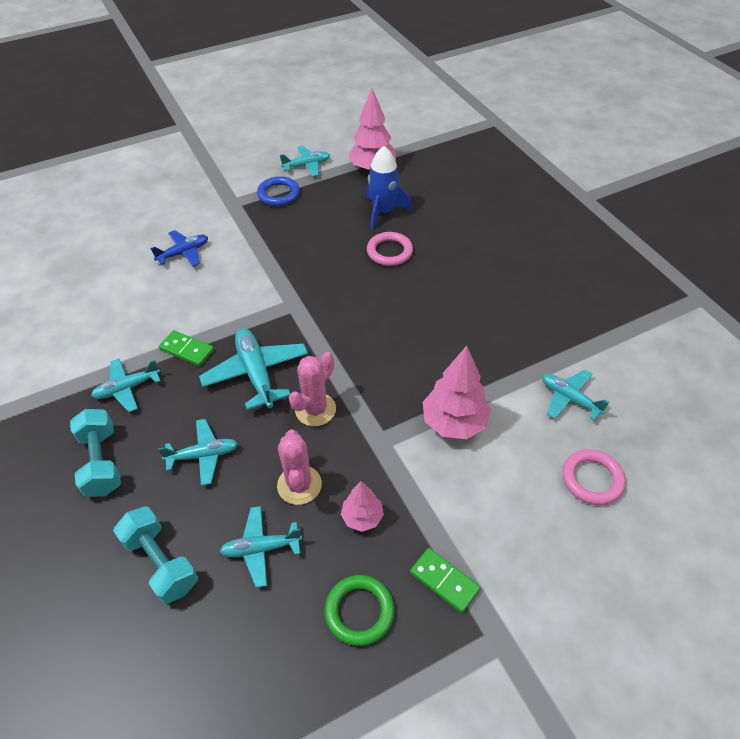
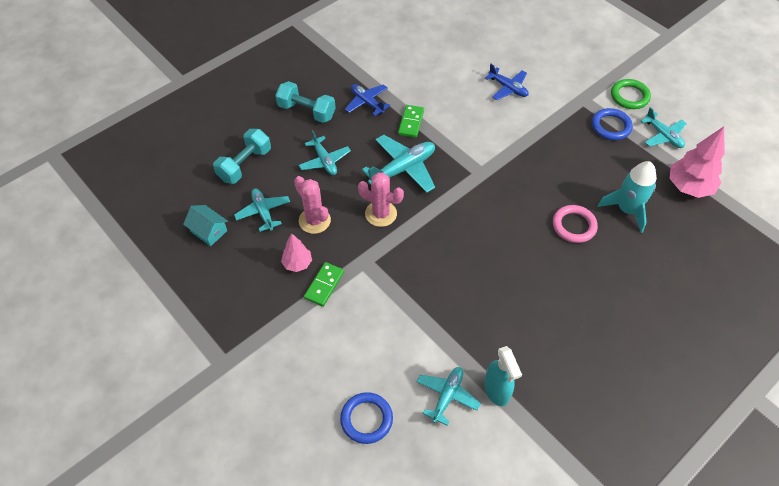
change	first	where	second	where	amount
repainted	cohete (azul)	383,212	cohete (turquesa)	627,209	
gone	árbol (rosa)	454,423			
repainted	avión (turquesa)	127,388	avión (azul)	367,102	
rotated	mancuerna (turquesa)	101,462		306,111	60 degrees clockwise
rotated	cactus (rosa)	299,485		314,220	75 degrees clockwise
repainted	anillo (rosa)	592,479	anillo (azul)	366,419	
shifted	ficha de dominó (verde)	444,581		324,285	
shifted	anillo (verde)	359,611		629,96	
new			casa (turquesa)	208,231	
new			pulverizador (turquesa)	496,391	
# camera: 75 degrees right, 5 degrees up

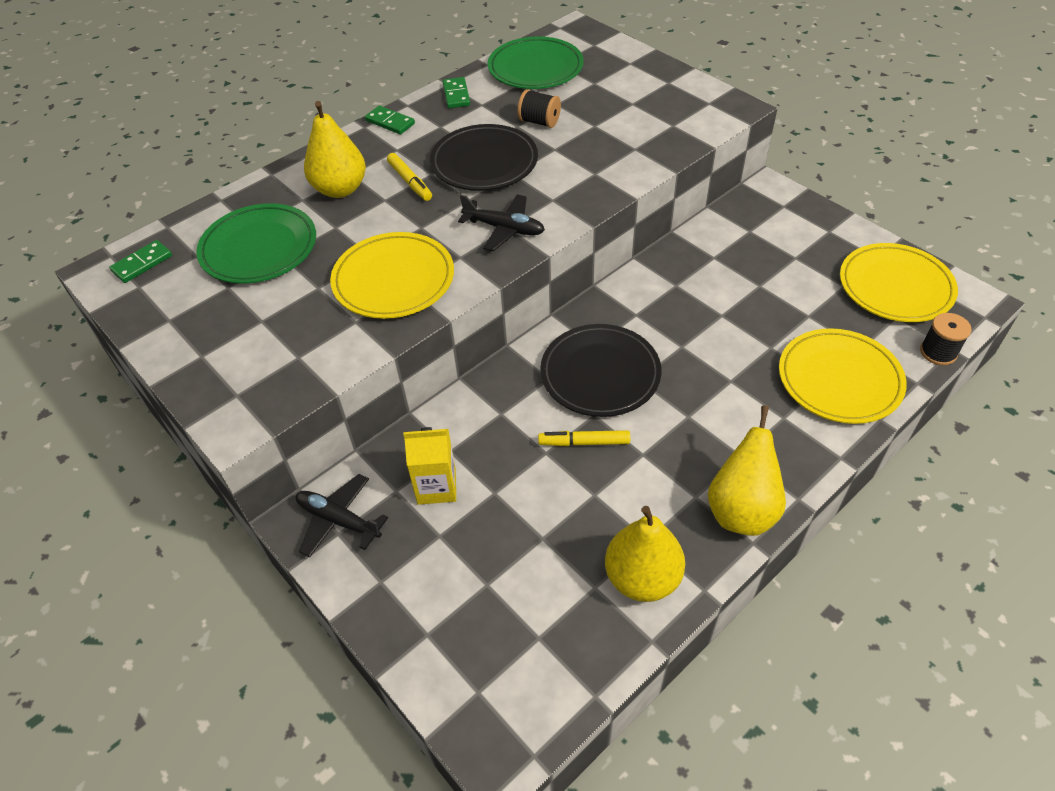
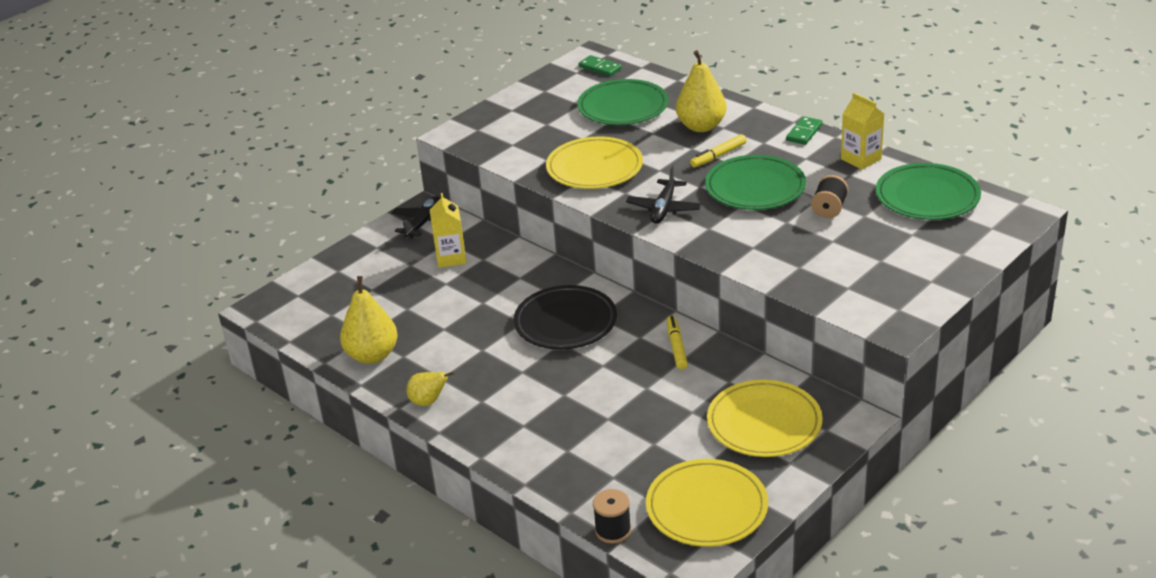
change	first	where	second	where	amount
swapped	ficha de dominó (verde)	456,95	cartón de leche (amarillo)	861,159	
repainted	plato (negro)	484,162	plato (verde)	755,187	
shifted	plato (amarillo)	839,379		764,423	
scaled	pera (amarillo)	741,510		428,402	x0.58
shifted	rotulador (amarillo)	584,442		676,347	
# camera: 85 degrees right, 15 degrees down

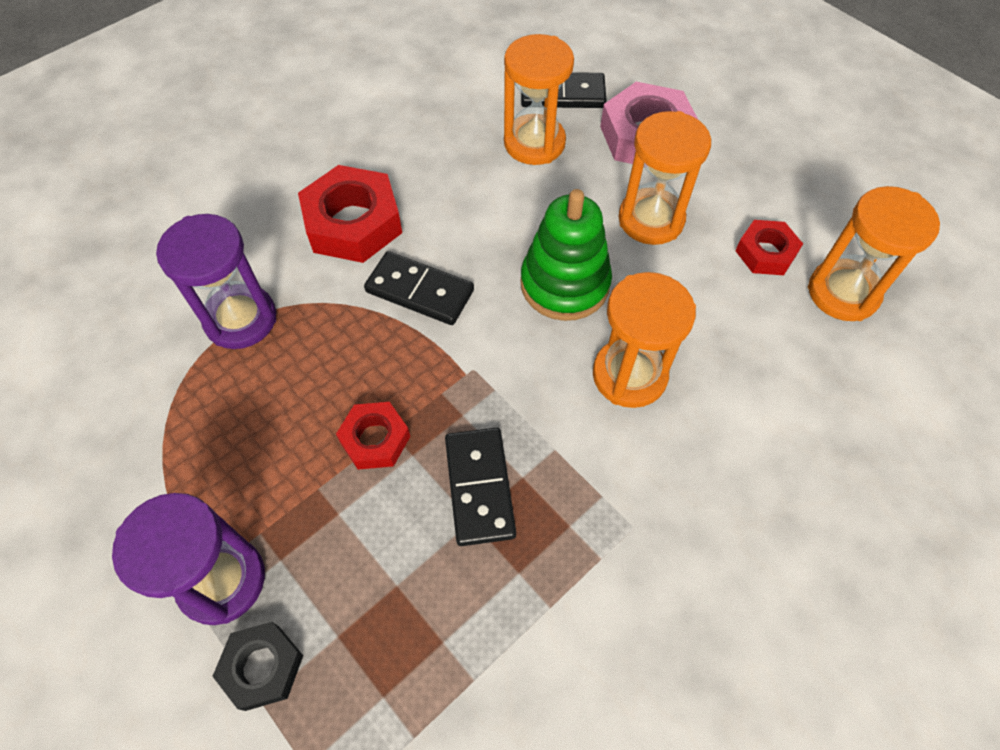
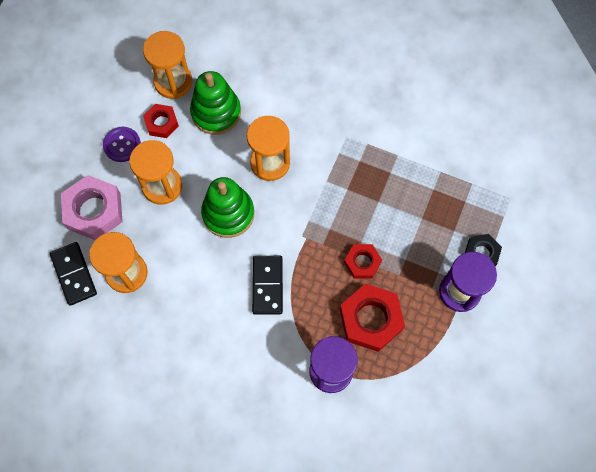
change	first	where	second	where	amount
shifted	tuerca (rojo)	353,223		371,319	
gone	ficha de dominó (negro)	480,487			
new			juguete apilable (verde)	216,112	
new			botón (morado)	122,145	
# camera: 115 degrees left, 10 degrees up

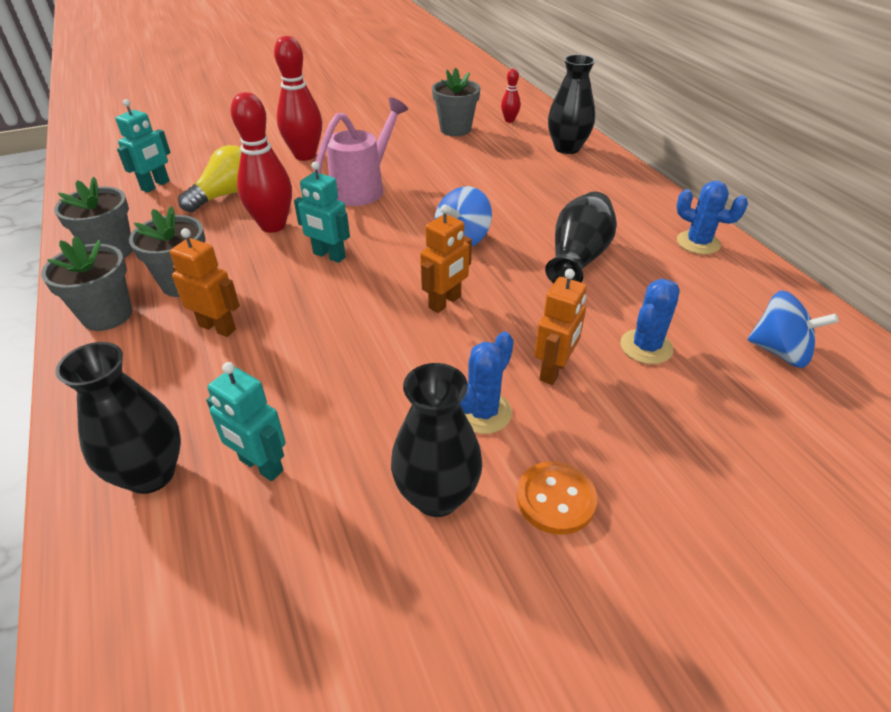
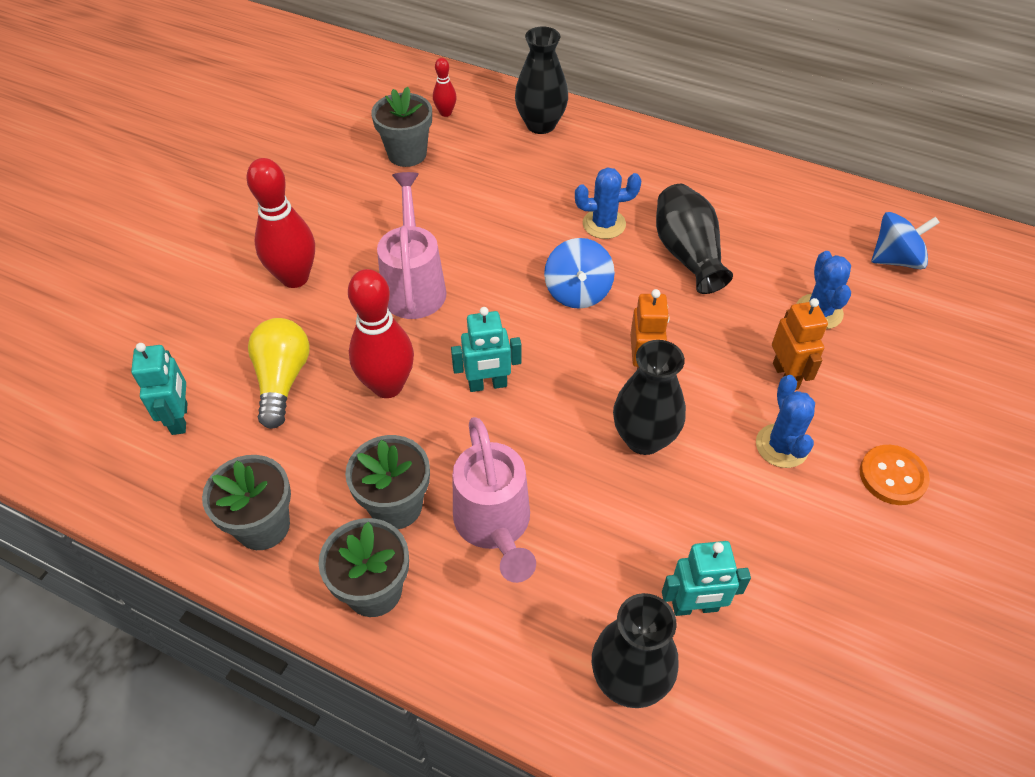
change	first	where	second	where	amount
shifted	cactus (azul)	698,243		604,224	
swapped	robot (naranja)	217,327	regadera (rosa)	494,525	
shifted	florero (negro)	437,496		644,438	
# camera: 40 degrees left, 10 degrees up

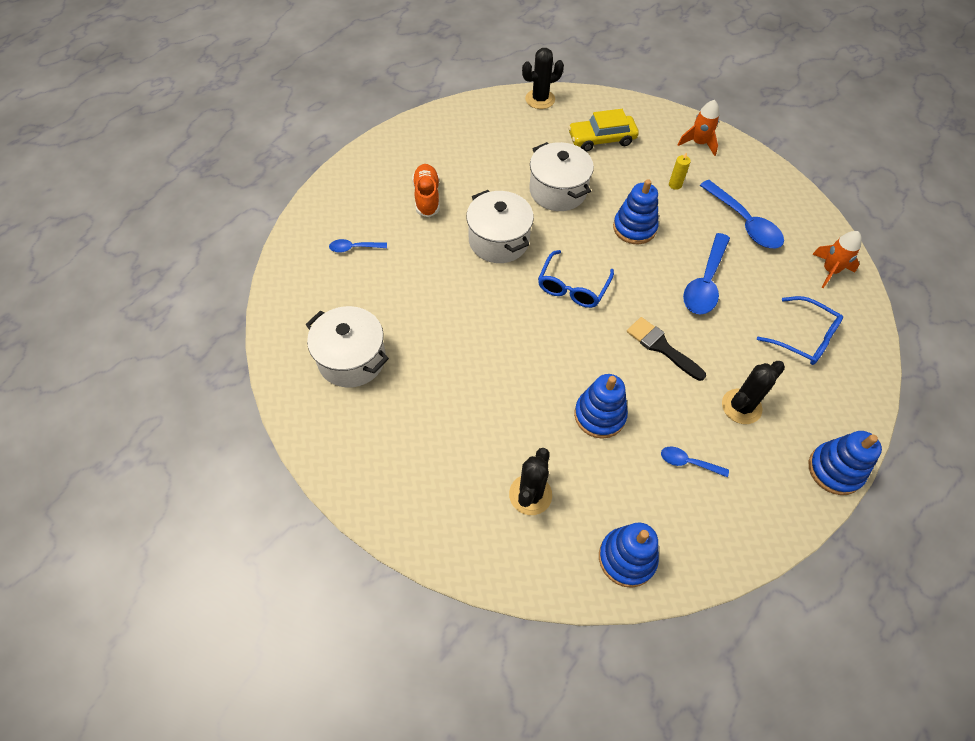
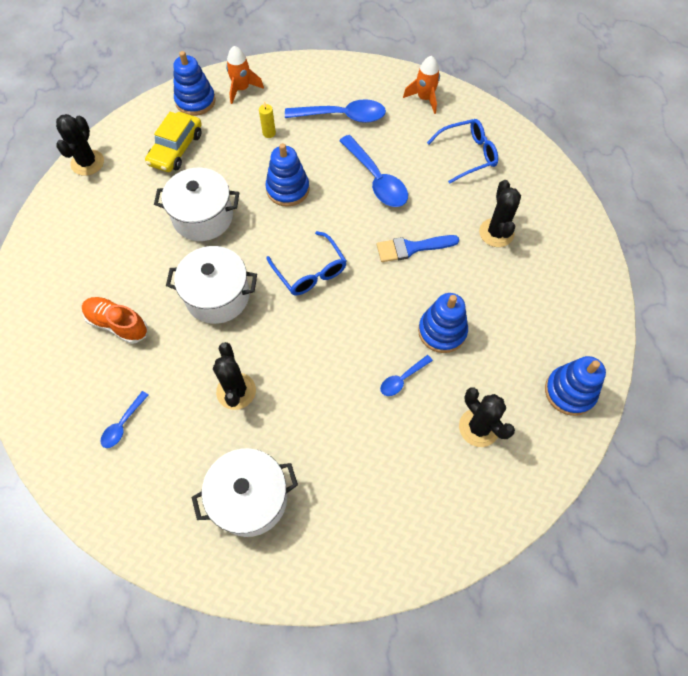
change	first	where	second	where	amount
repainted	pincel (negro)	661,347	pincel (azul)	412,248	
shifted	juguete apilable (azul)	835,470		195,101	
shifted	cuchara (azul)	688,462		402,379	
new			cactus (negro)	236,391	
# camera: 55 degrees left, 5 degrees up

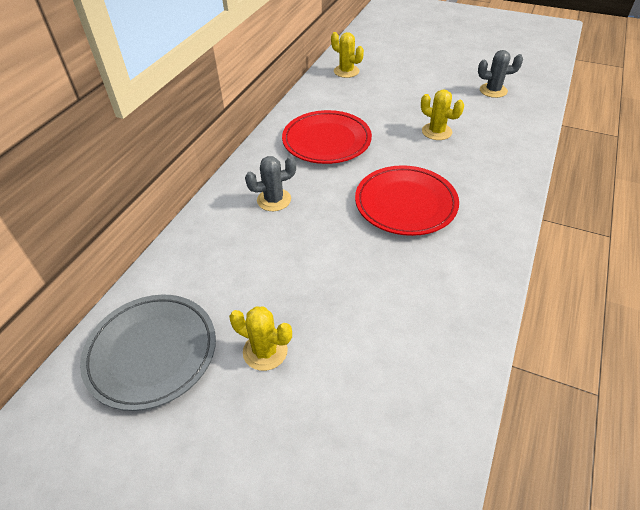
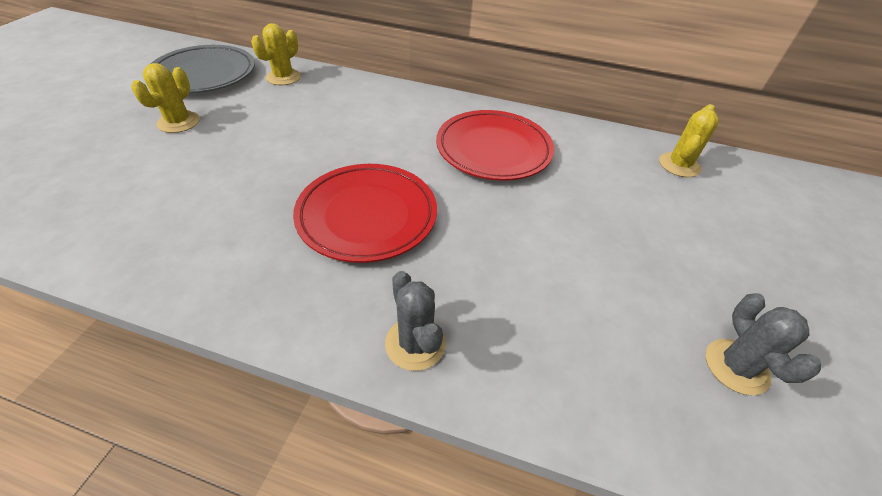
change	first	where	second	where	amount
shifted	cactus (amarillo)	436,132		283,77	
shifted	cactus (gris)	274,200		415,343	
# camera: 80 degrees right, 0 degrees up

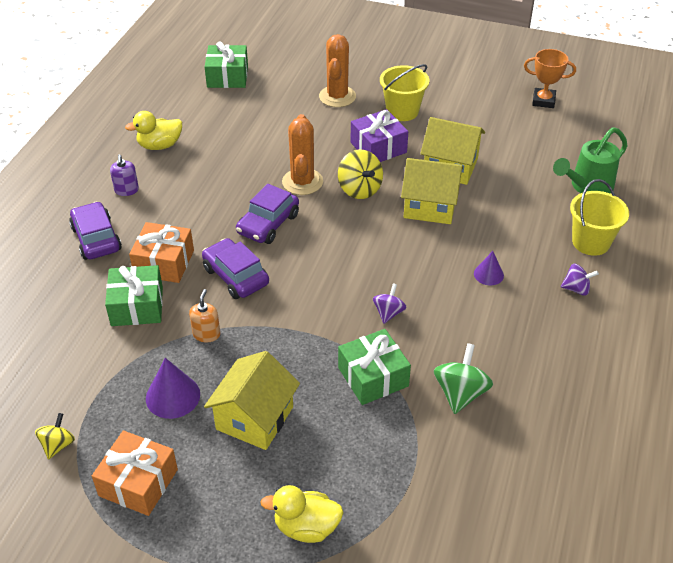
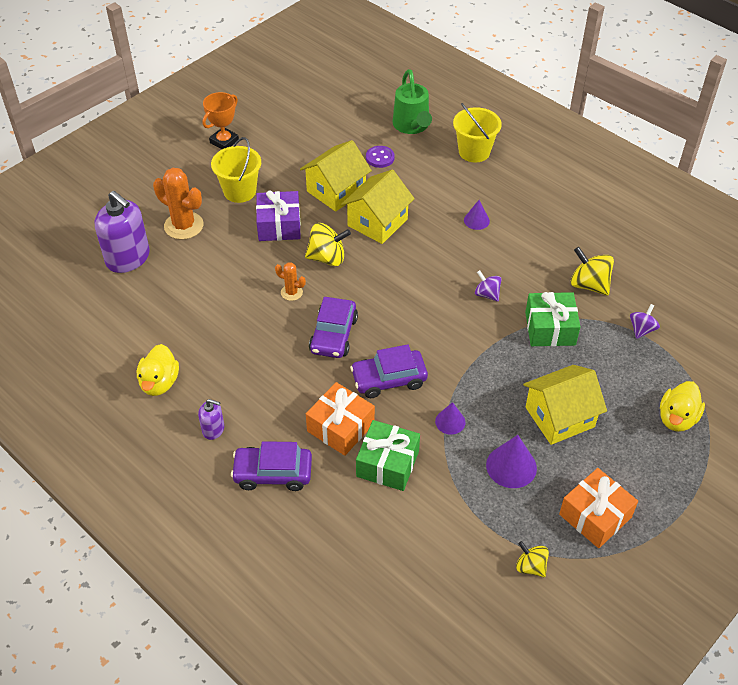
change	first	where	second	where	amount
gone	regalo (verde)	227,76			
shifted	trofeo (naranja)	543,101		224,141	
scaled	cactus (naranja)	302,182		291,292	x0.53
rotated	coche (morado)	268,224		333,335	45 degrees clockwise
shifted	peonza (morado)	576,289		641,329	
swapped	dispensador de jabón (naranja)	206,334	cono (morado)	450,421	
repainted	peonza (verde)	460,393	peonza (amarillo)	589,285	
rotated	casa (amarillo)	254,418		559,417	75 degrees counterclockwise
new			botón (morado)	380,158	
new			dispensador de jabón (morado)	128,258	
# camera: 65 degrees left, 5 degrees up

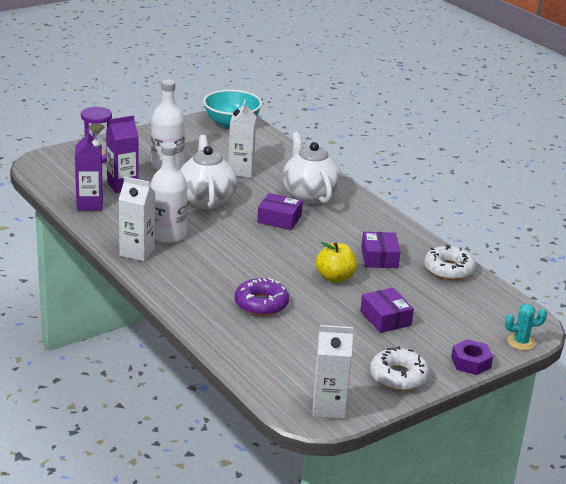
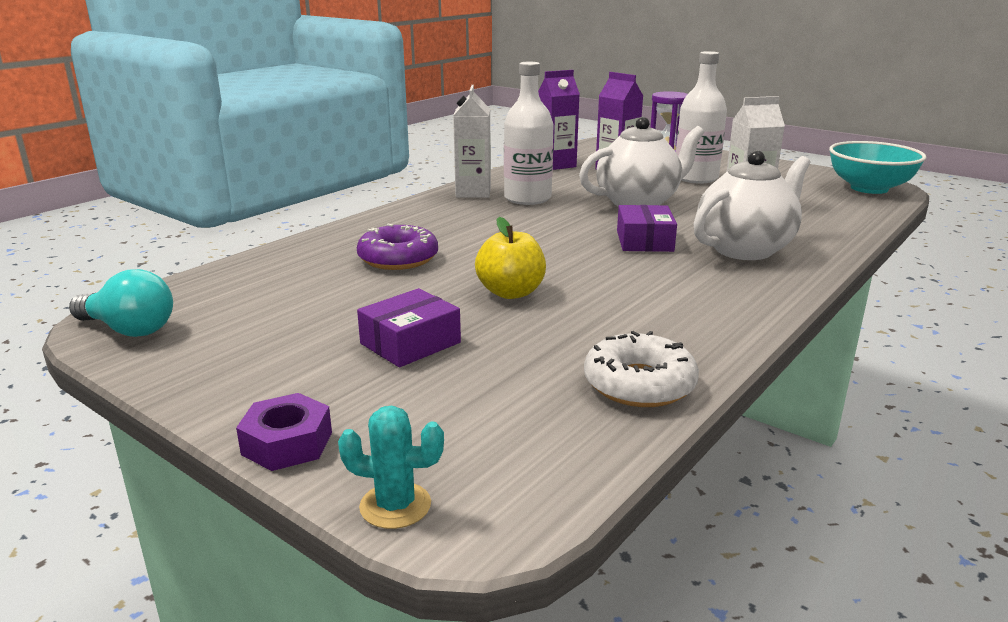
change	first	where	second	where	amount
gone	caja (morado)	379,258			
rotated	cactus (turquesa)	521,342		395,505	60 degrees counterclockwise
swapped	cartón de leche (blanco)	328,408	bombilla (turquesa)	129,329	
gone	rosquilla (blanco)	398,377			
# camera: 75 degrees right, 5 degrees down

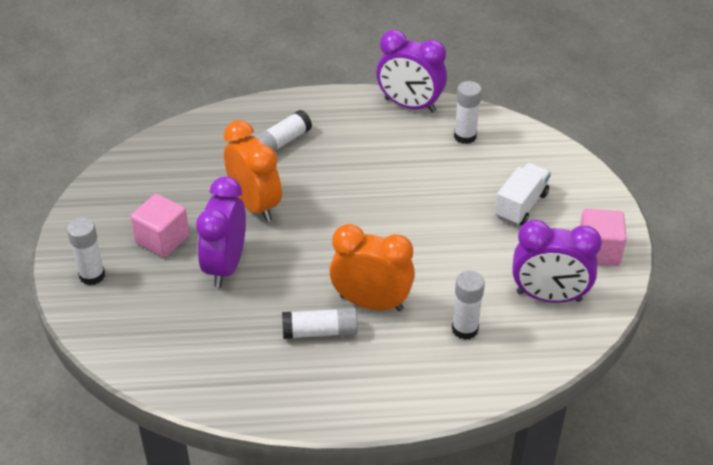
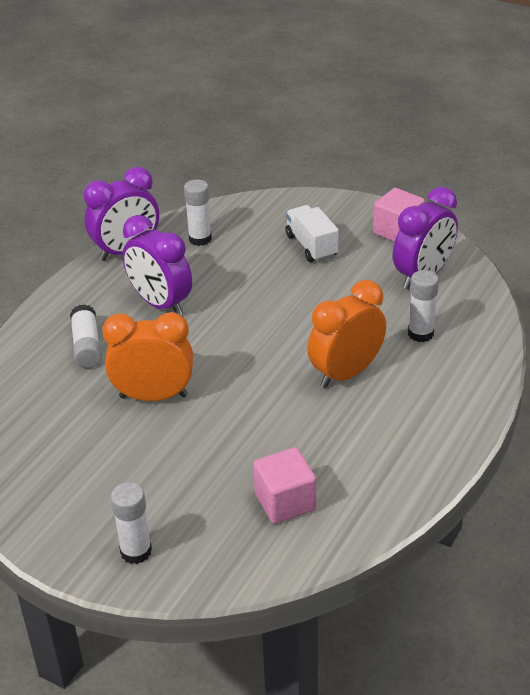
change	first	where	second	where	amount
shifted	despertador (morado)	225,266		160,304	
shifted	cubo (rosa)	162,239		285,502	
gone	barra de pegamento (blanco)	320,332			
# camera: 55 degrees left, 5 degrees down

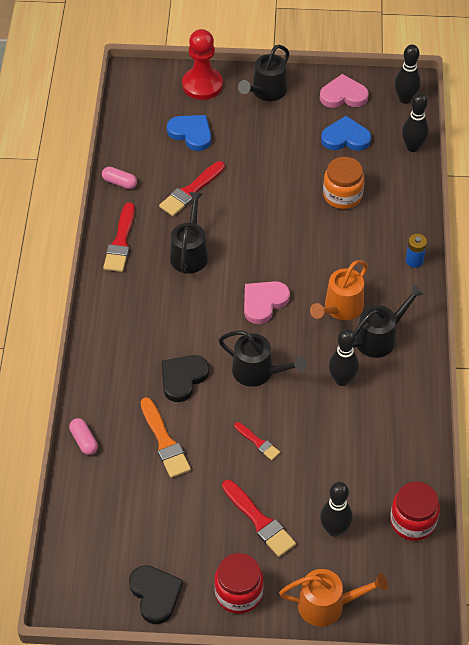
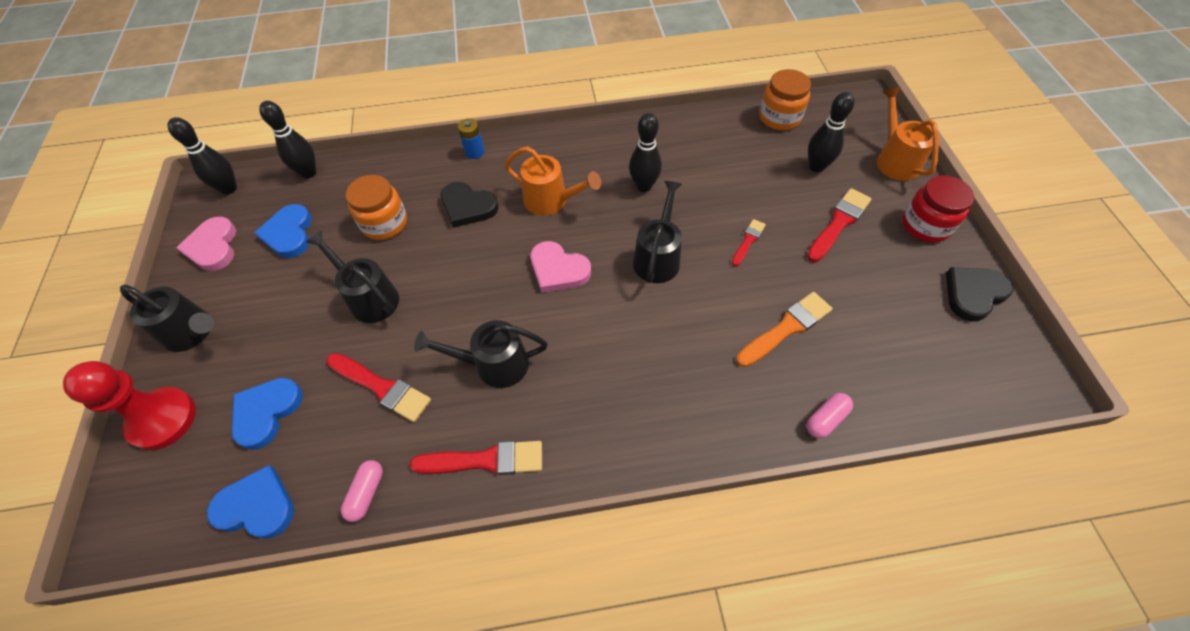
change	first	where	second	where	amount
shifted	regadera (negro)	380,337		369,297	
shifted	corazón (negro)	183,378		468,207	
repainted	tarro (rojo)	412,521	tarro (naranja)	779,117	
new			corazón (azul)	257,506	
# camera: 100 degrees left, 5 degrees up

